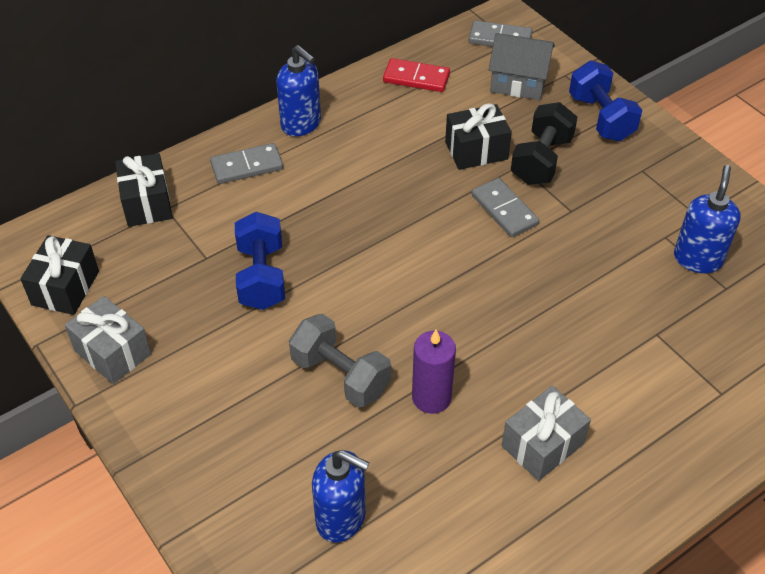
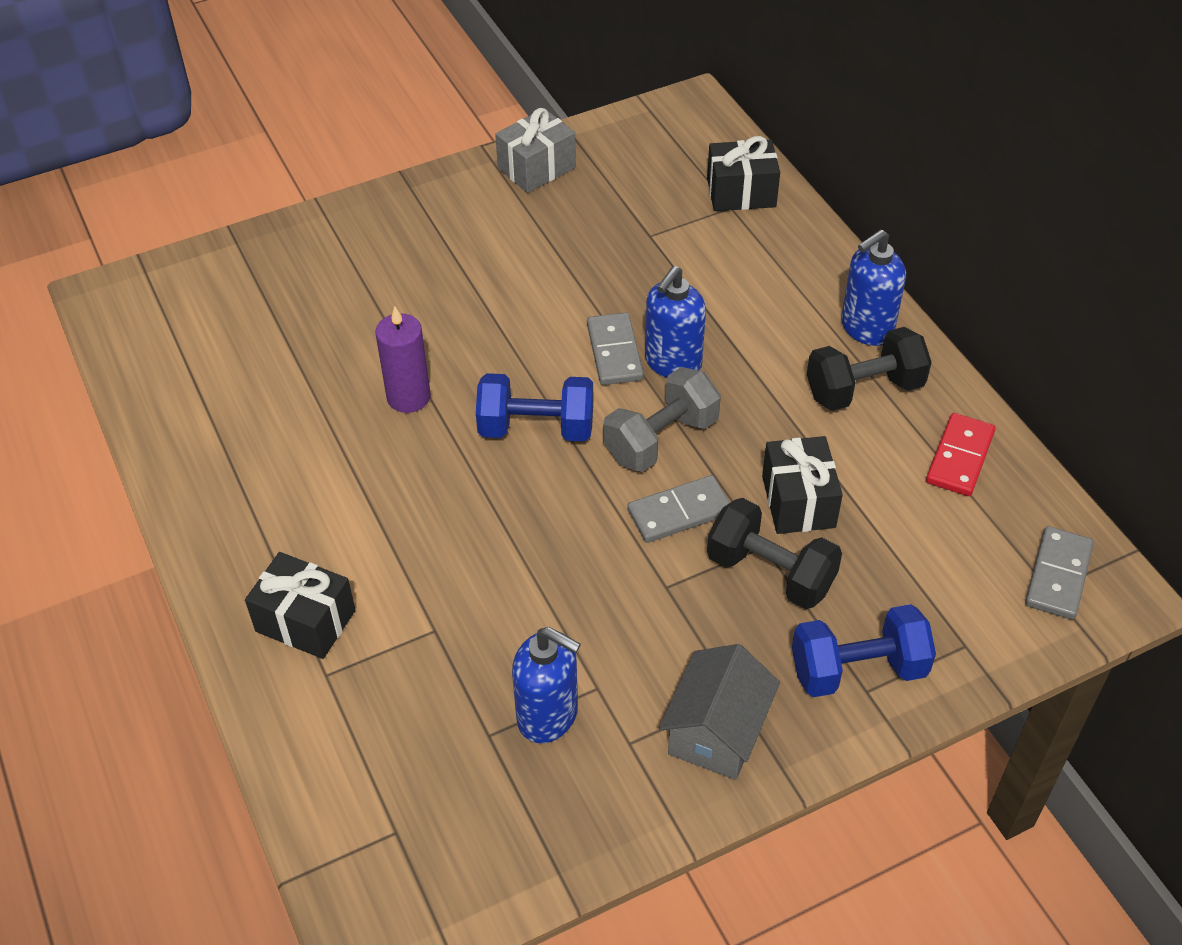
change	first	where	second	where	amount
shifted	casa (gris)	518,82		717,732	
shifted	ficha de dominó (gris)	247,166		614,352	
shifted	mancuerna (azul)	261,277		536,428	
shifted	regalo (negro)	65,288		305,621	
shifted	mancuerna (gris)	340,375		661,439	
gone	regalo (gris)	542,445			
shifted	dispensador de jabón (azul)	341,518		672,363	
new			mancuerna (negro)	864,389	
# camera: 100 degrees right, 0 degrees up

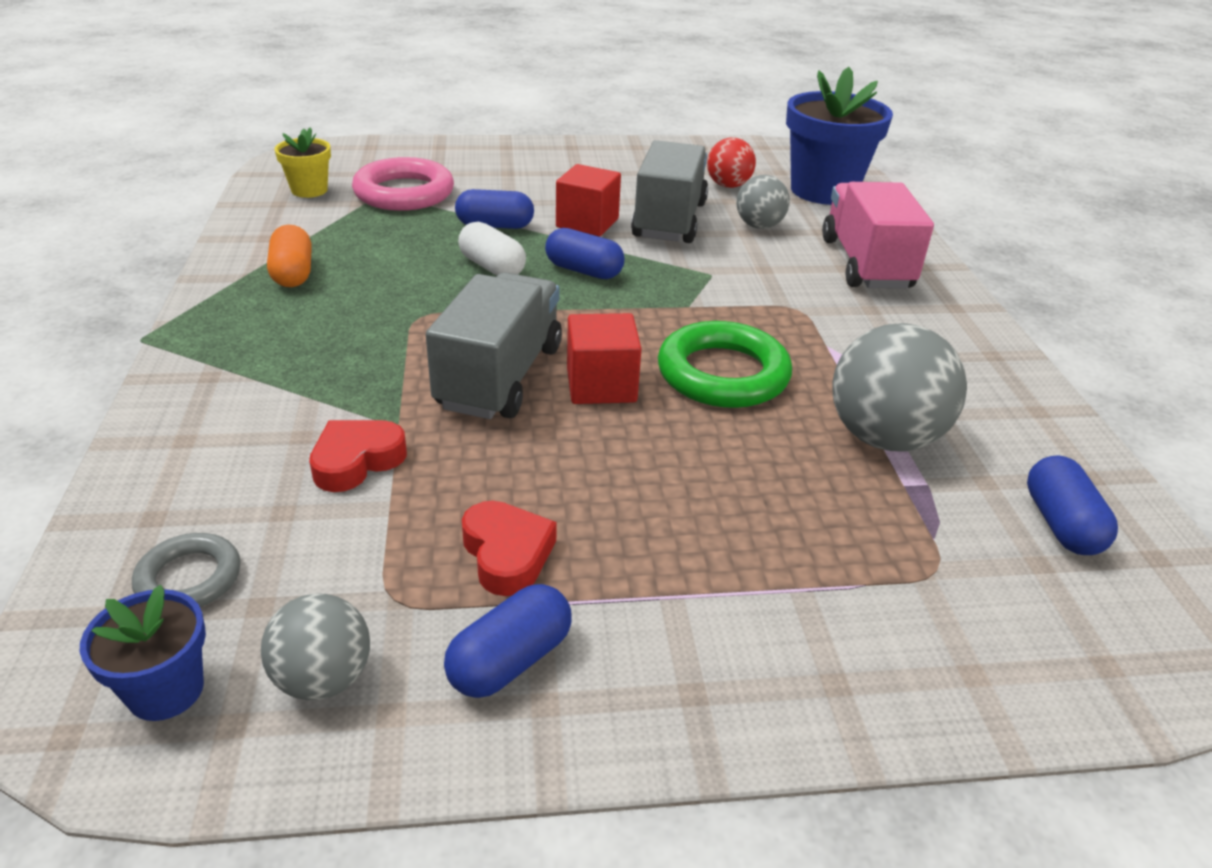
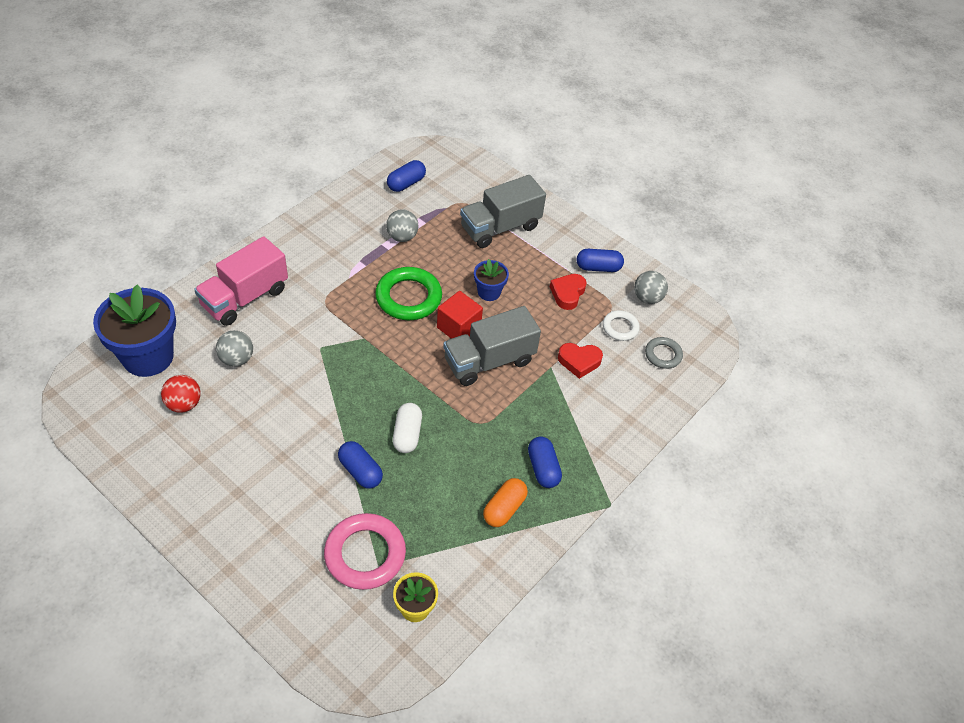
change	first	where	second	where	amount
shifted	camión (gris)	669,220		500,227	
gone	cubo (rojo)	587,223			
shifted	cápsula (azul)	584,271		543,468	
scaled	pelota (gris)	883,437		402,237	x0.59
shifted	maceta (azul)	166,690		489,292	
new			anillo (blanco)	620,327	
# camera: 135 degrees left, 15 degrees up

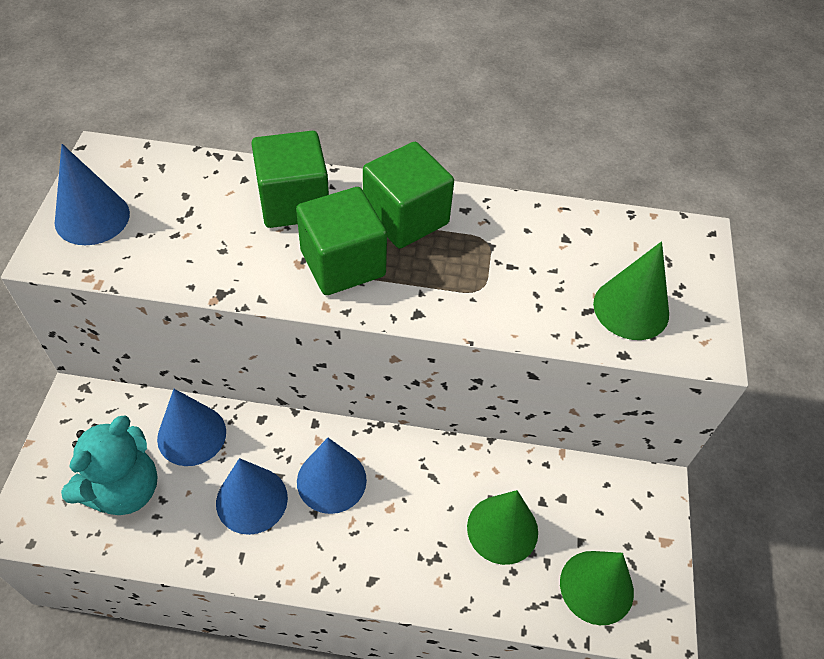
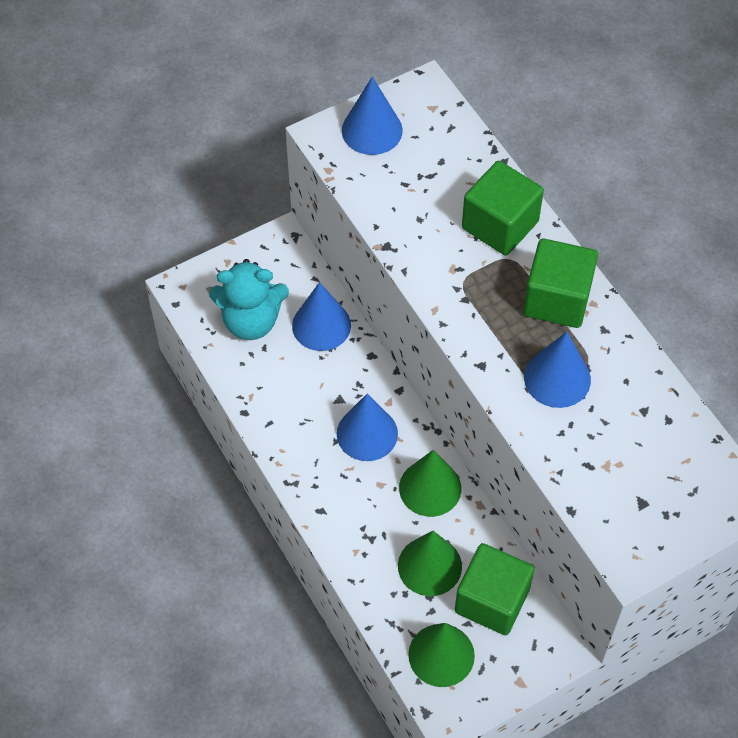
change	first	where	second	where	amount
shifted	cubo (verde)	343,263		492,600	
shifted	cono (verde)	631,308		430,488	
shifted	cono (azul)	252,500		557,378	
# camera: 55 degrees right, 5 degrees up

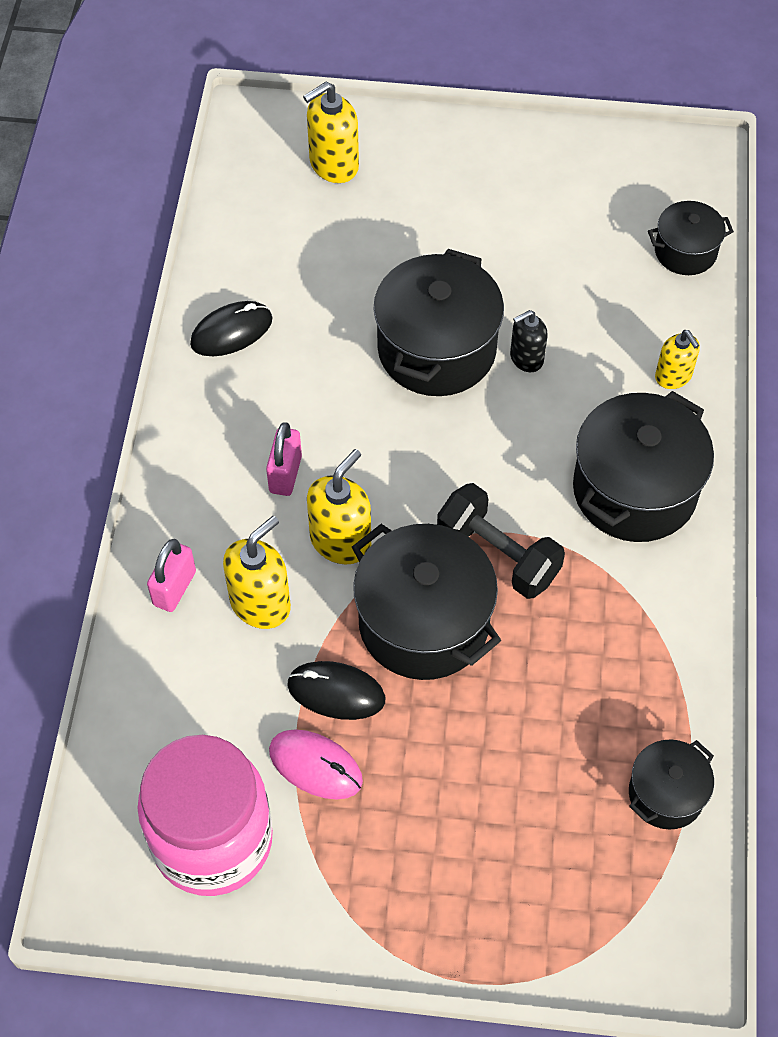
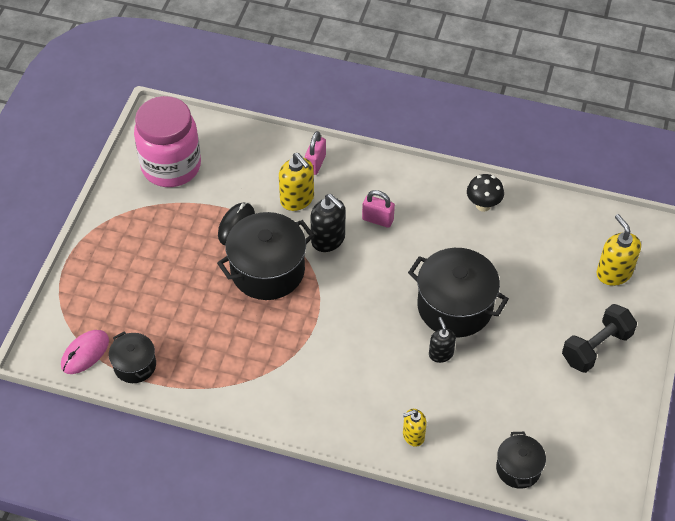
change	first	where	second	where	amount
swapped	ratón (negro)	231,331	seta (negro)	483,205	
gone	olla (negro)	634,490			
repainted	dispensador de jabón (amarillo)	341,541	dispensador de jabón (negro)	328,239	
shifted	mancuerna (negro)	498,555		596,347	
rotated	candado (rosa)	174,588		315,164	75 degrees clockwise
shifted	ratón (rosa)	315,766		85,353	
# camera: 100 degrees right, 5 degrees down

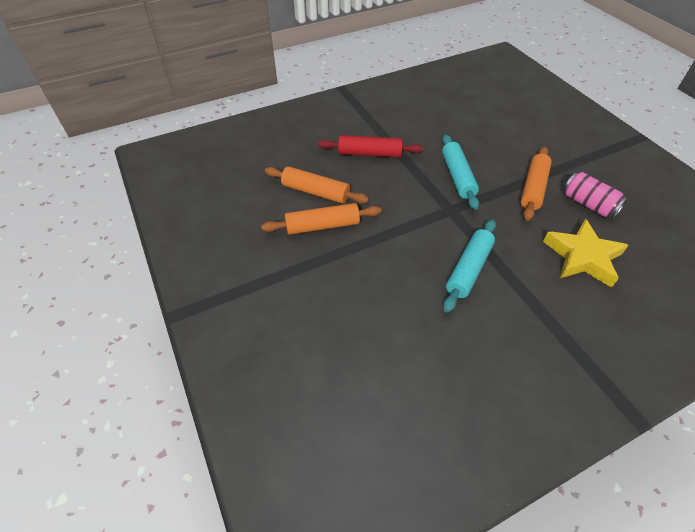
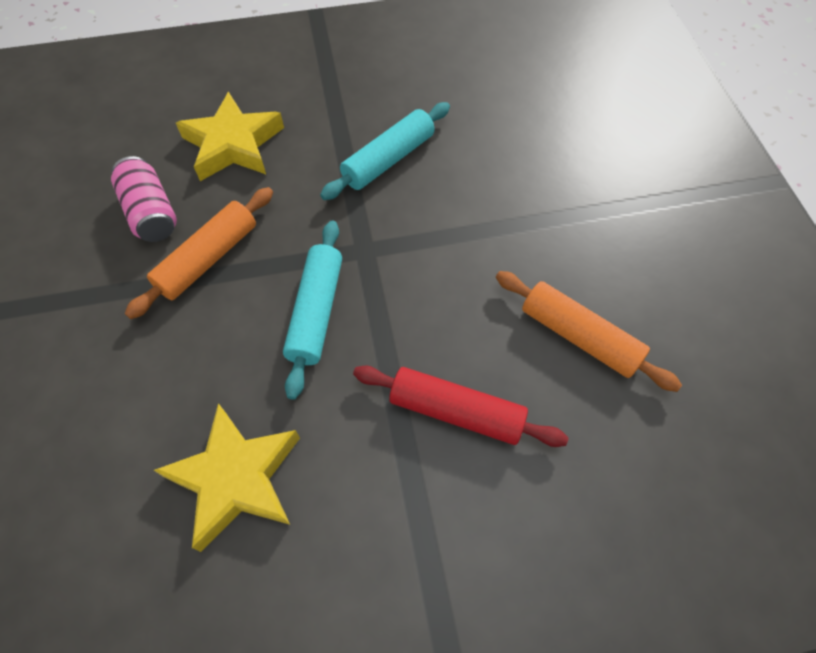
change	first	where	second	where	amount
gone	rodillo (naranja)	322,226			
new			estrella (amarillo)	236,478	
# camera: 165 degrees left, 10 degrees up

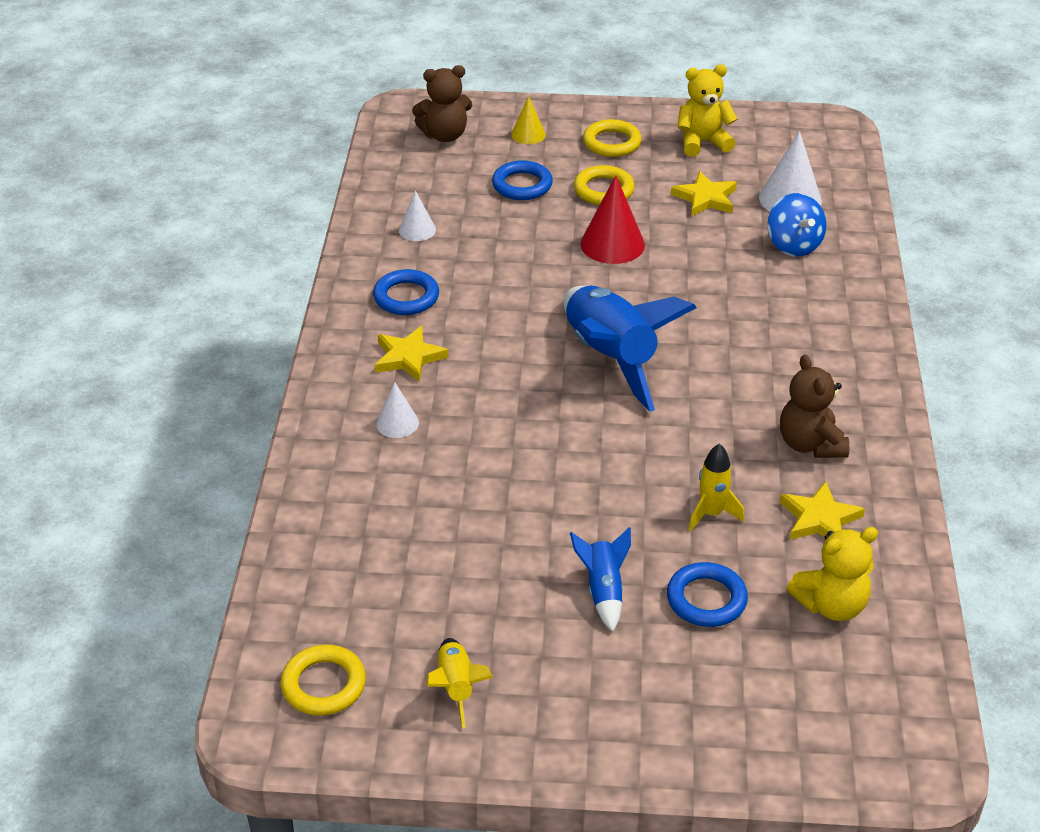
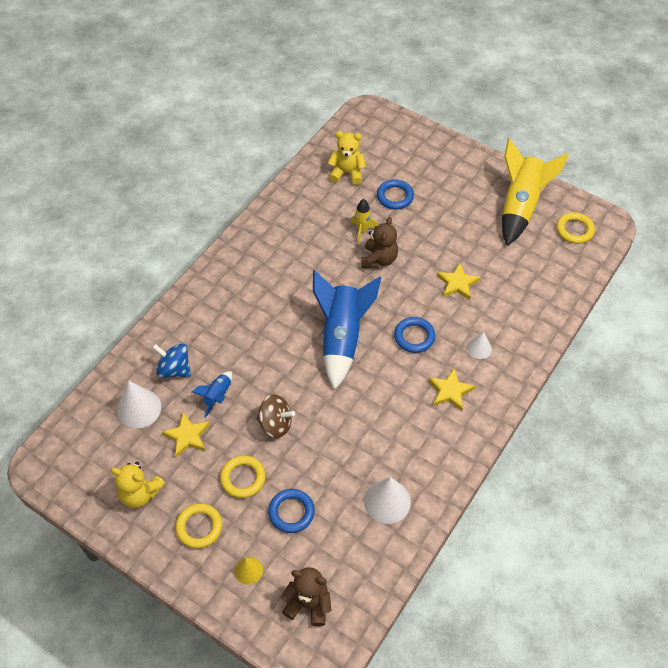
change	first	where	second	where	amount
swapped	cono (rojo)	612,244	peonza (marrón)	276,424	
scaled	cono (blanco)	417,230		387,501	x1.71
rotated	peonza (azul)	793,245		174,369	75 degrees counterclockwise
shifted	anillo (azul)	406,297		414,337	
shifted	osito (marrón)	810,444		379,259	
shifted	estrella (amarillo)	819,519		457,283	
shifted	cohete (azul)	603,591		217,396	
scaled	cohete (amarillo)	456,687		520,206	x2.13
# camera: 150 degrees left, 15 degrees up

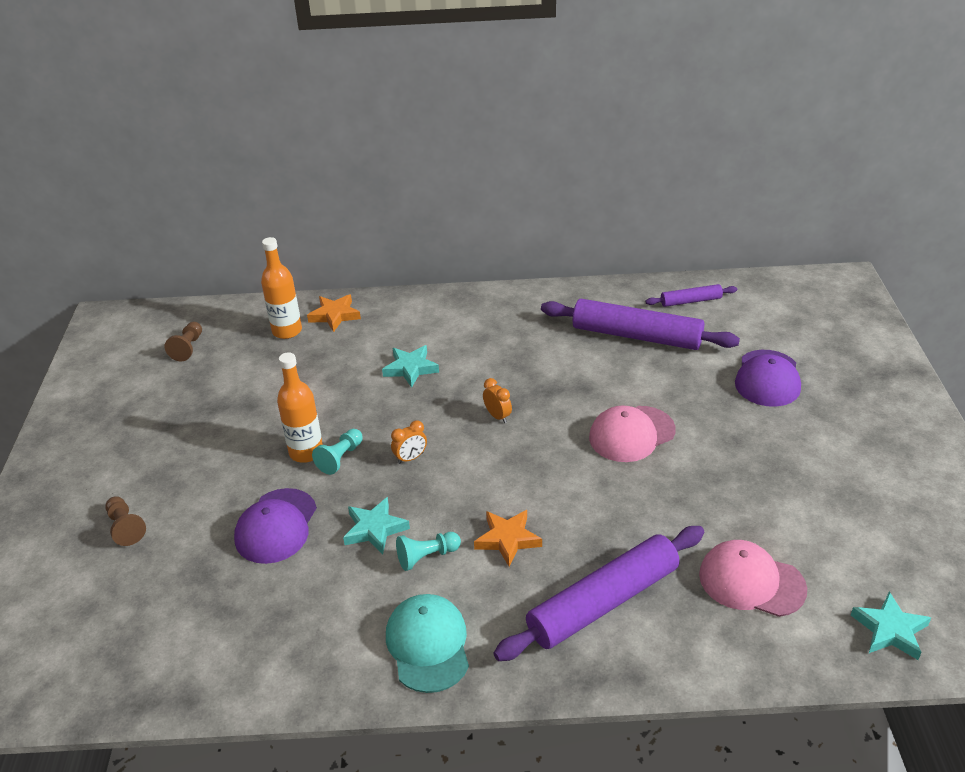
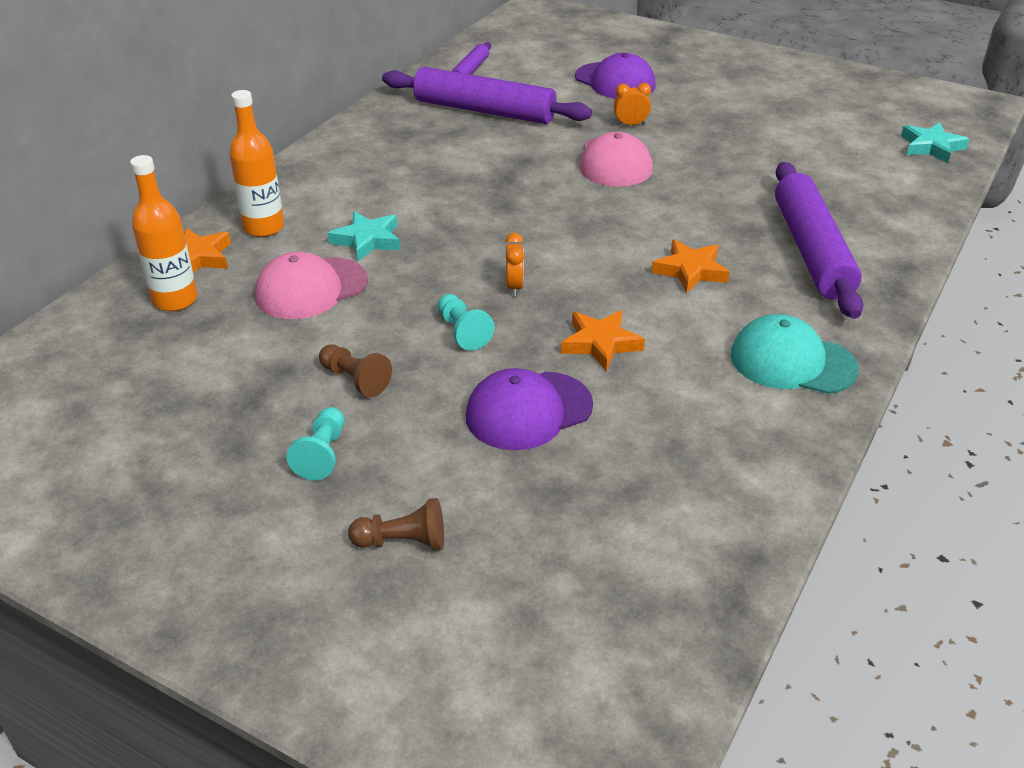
change	first	where	second	where	amount
rotated	rodillo (morado)	636,336		484,111	60 degrees clockwise
shifted	peón (marrón)	188,348		355,380	
shifted	botella (naranja)	306,452		264,227	
shifted	despertador (naranja)	497,416		630,124	
rotated	gorra (morado)	276,526		528,411	105 degrees clockwise
repainted	estrella (turquesa)	375,529	estrella (naranja)	600,343	
shifted	peón (turquesa)	427,557		322,454	
shifted	gorra (rosa)	751,581		311,288	
# camera: 60 degrees left, 0 degrees up

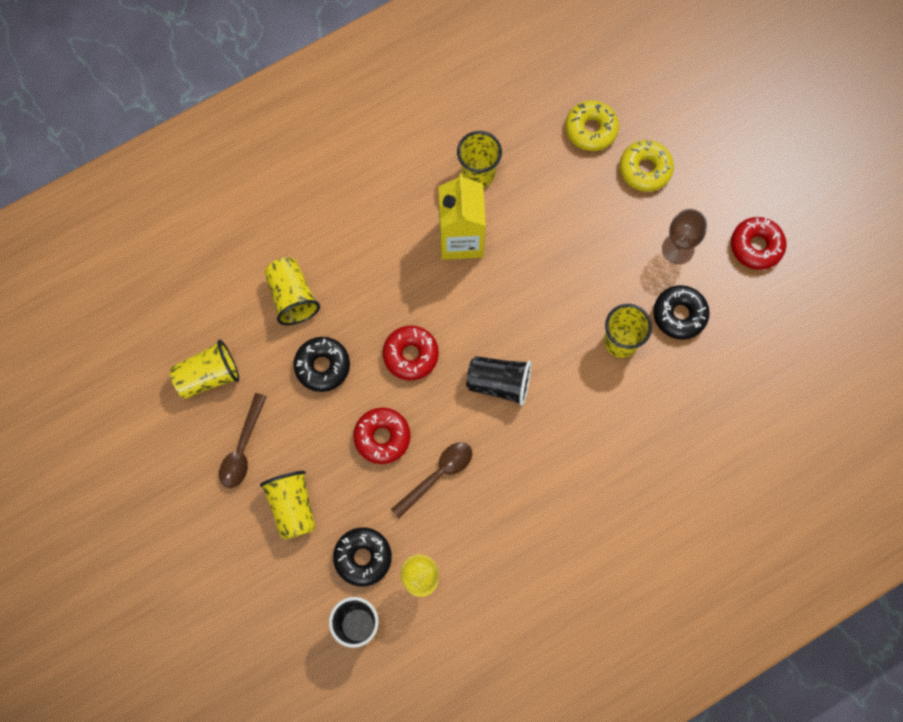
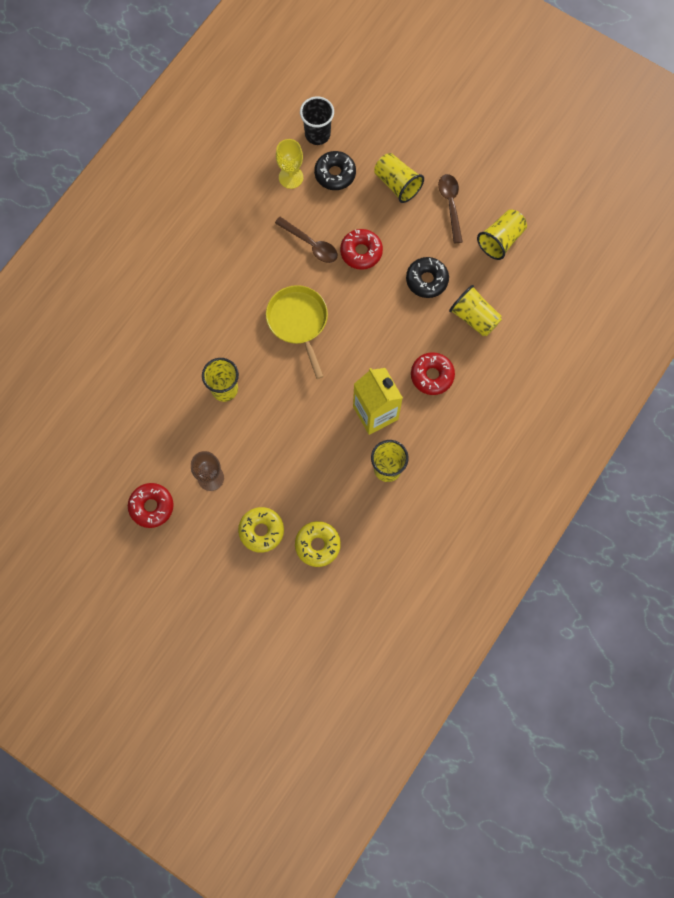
change	first	where	second	where	amount
gone	rosquilla (negro)	679,314			
shifted	rosquilla (rojo)	410,355		432,375	
swapped	vaso (negro)	499,383	sartén (amarillo)	298,322	
rotated	cuchara (marrón)	438,475		311,244	75 degrees counterclockwise
# camera: 155 degrees right, 0 degrees up

